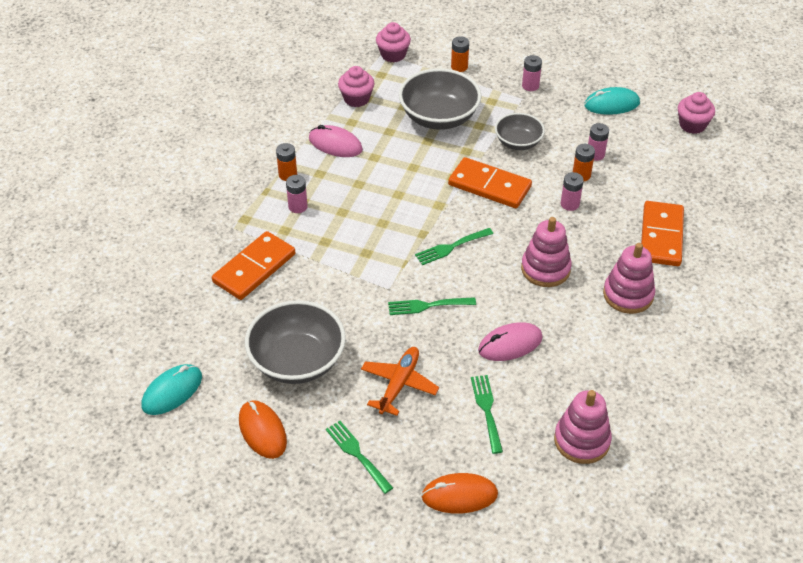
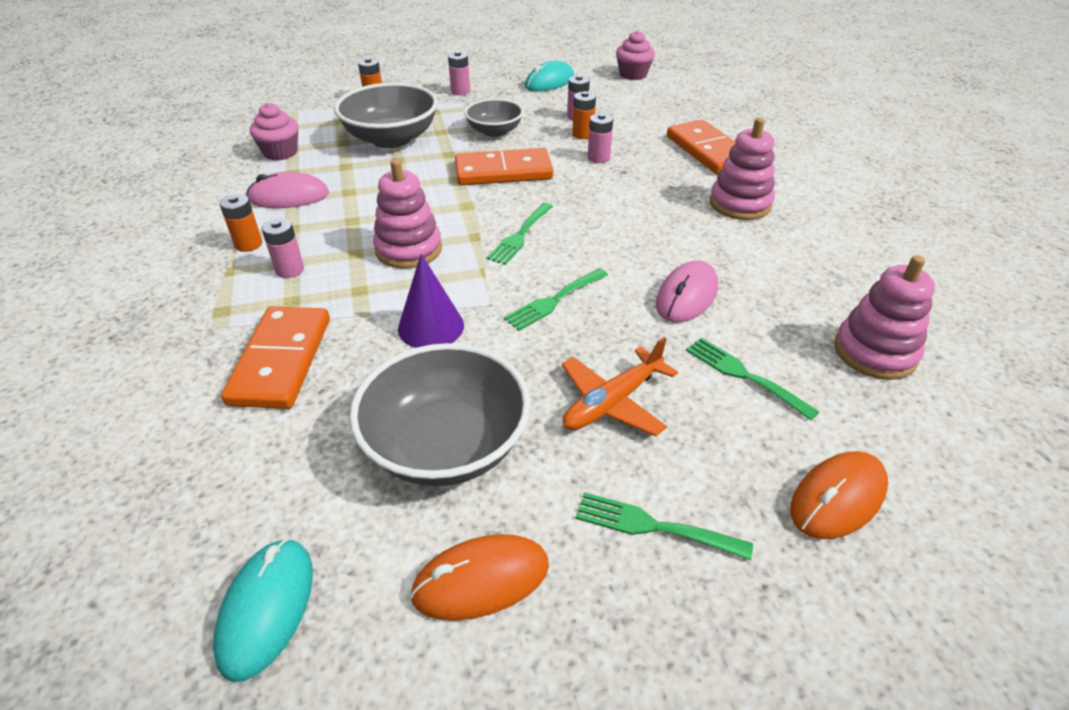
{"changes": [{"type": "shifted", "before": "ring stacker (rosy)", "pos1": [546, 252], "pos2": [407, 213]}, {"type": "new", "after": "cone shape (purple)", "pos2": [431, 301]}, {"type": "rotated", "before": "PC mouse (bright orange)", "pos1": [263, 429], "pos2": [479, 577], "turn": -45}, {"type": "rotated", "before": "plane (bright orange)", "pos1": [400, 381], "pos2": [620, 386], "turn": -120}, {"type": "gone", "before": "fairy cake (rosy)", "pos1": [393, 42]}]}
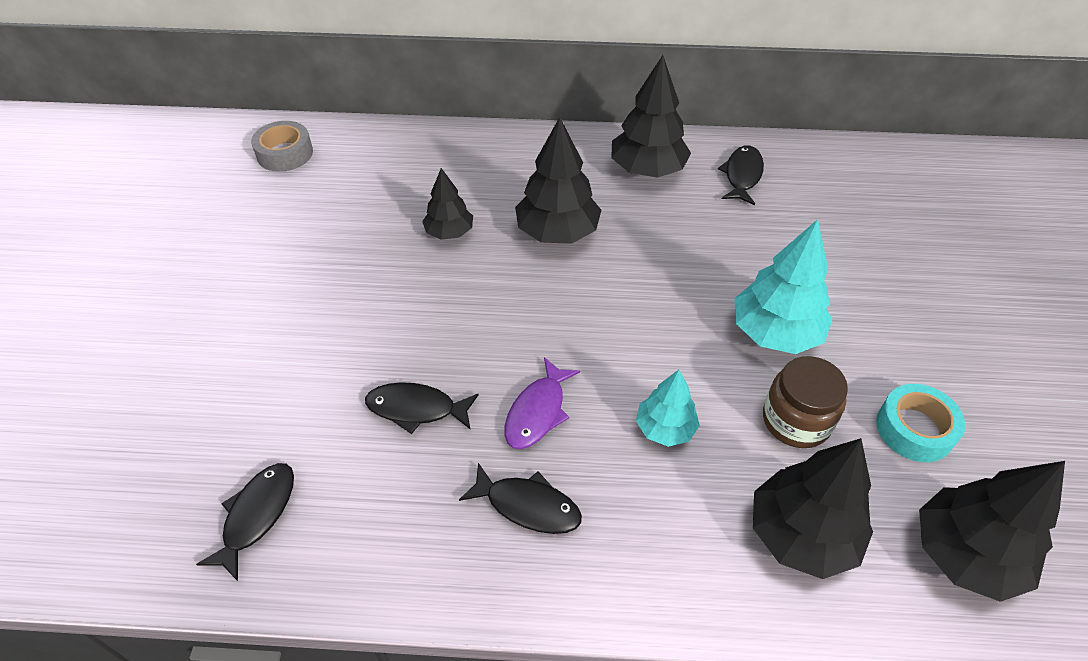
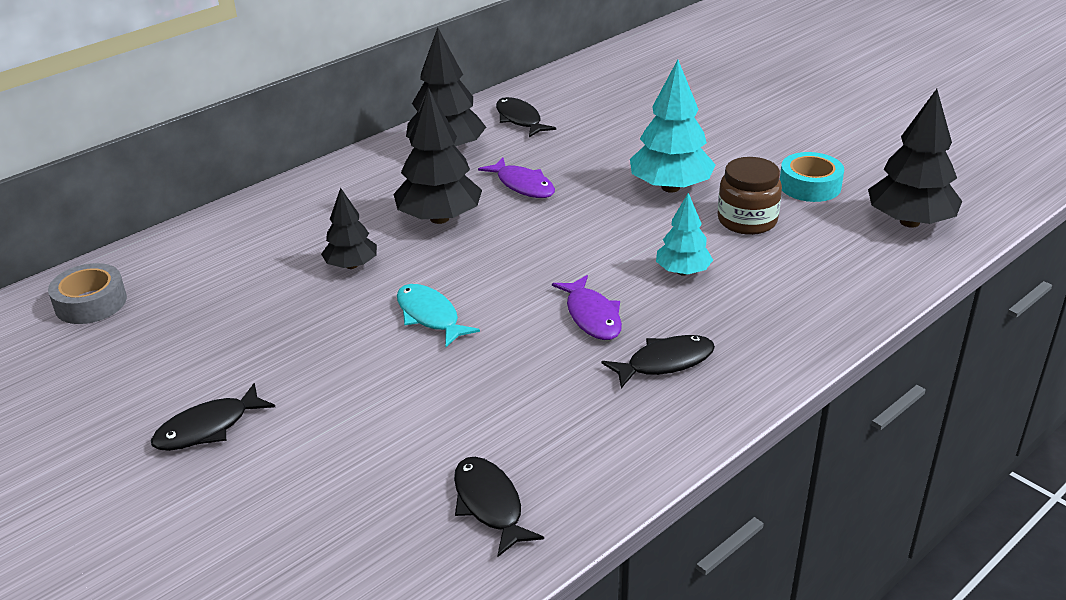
{"changes": [{"type": "shifted", "before": "fish figure (jet-black)", "pos1": [422, 408], "pos2": [213, 417]}, {"type": "new", "after": "fish figure (aqua)", "pos2": [438, 315]}, {"type": "new", "after": "fish figure (purple)", "pos2": [516, 177]}, {"type": "gone", "before": "tree (jet-black)", "pos1": [813, 508]}]}
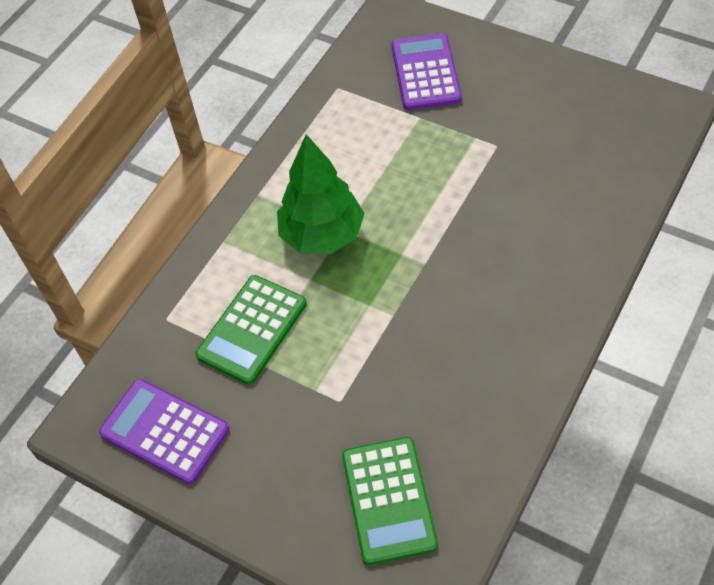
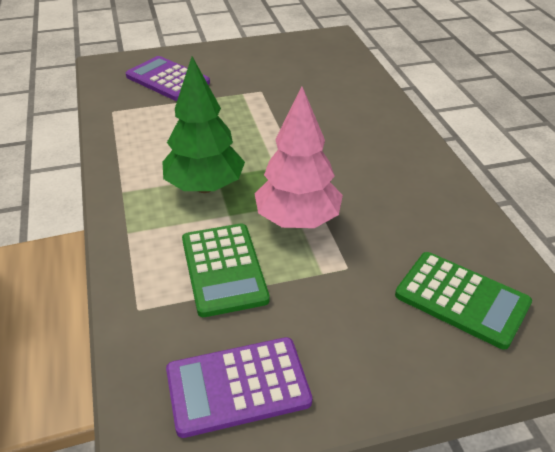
{"changes": [{"type": "new", "after": "tree (rosy)", "pos2": [299, 157]}]}
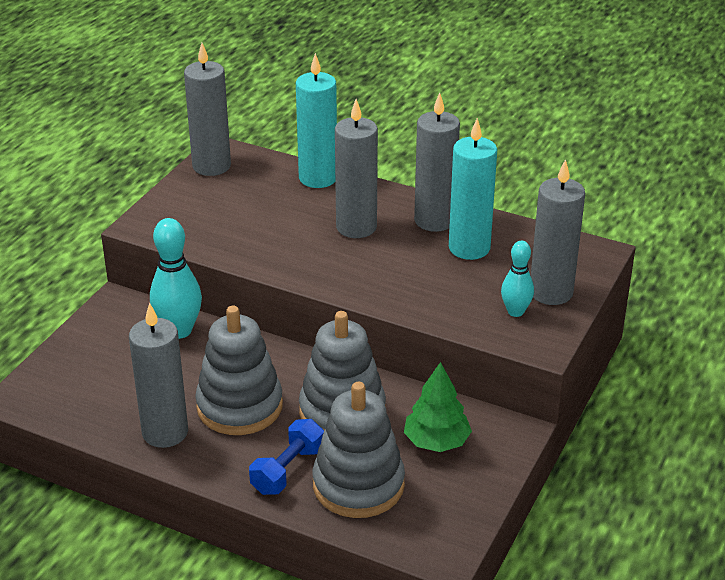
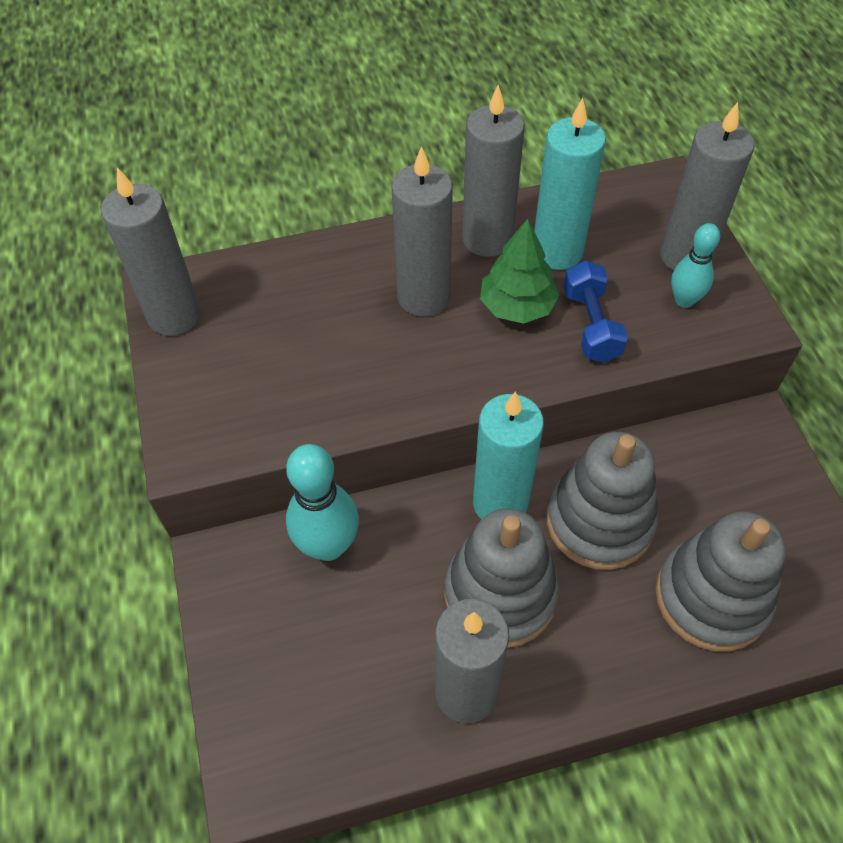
{"changes": [{"type": "shifted", "before": "candle (aqua)", "pos1": [316, 120], "pos2": [508, 455]}, {"type": "shifted", "before": "tree (emerald)", "pos1": [438, 407], "pos2": [520, 271]}, {"type": "shifted", "before": "free weight (blue)", "pos1": [286, 457], "pos2": [595, 311]}]}
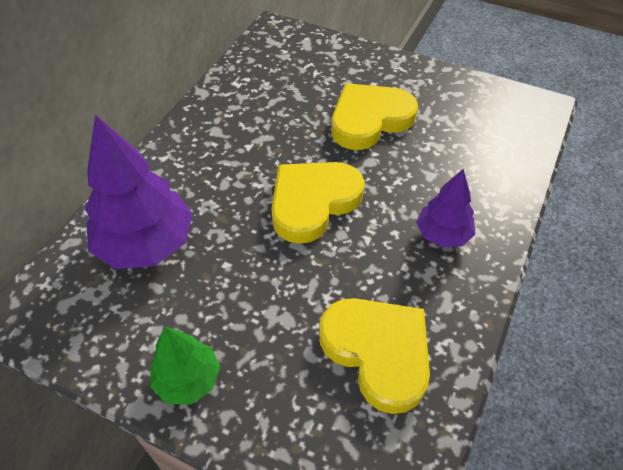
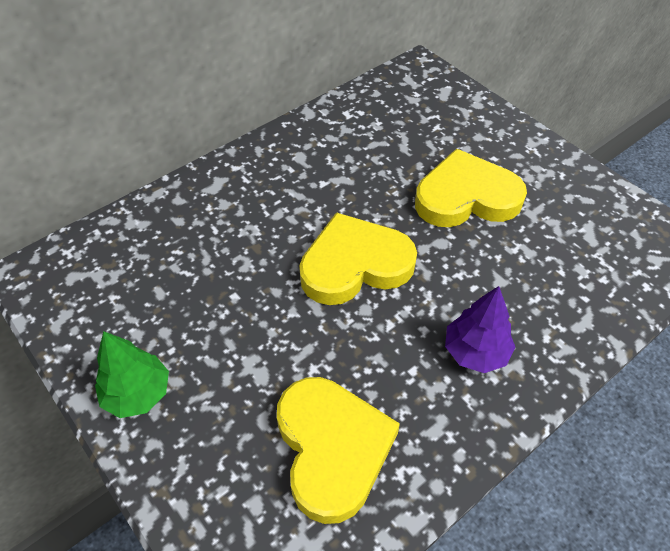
{"changes": [{"type": "gone", "before": "tree (purple)", "pos1": [139, 191]}]}
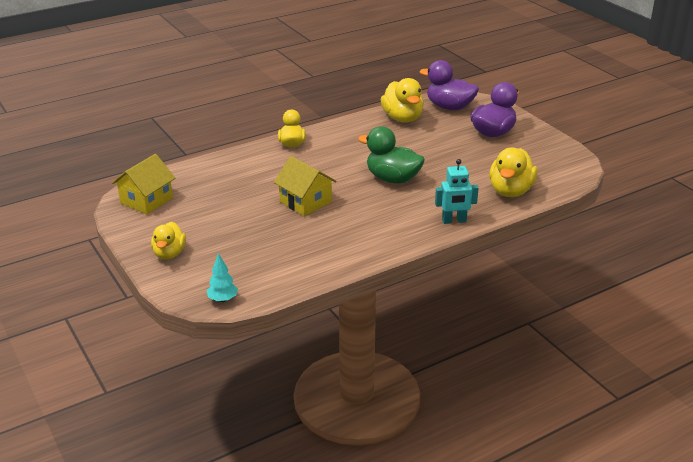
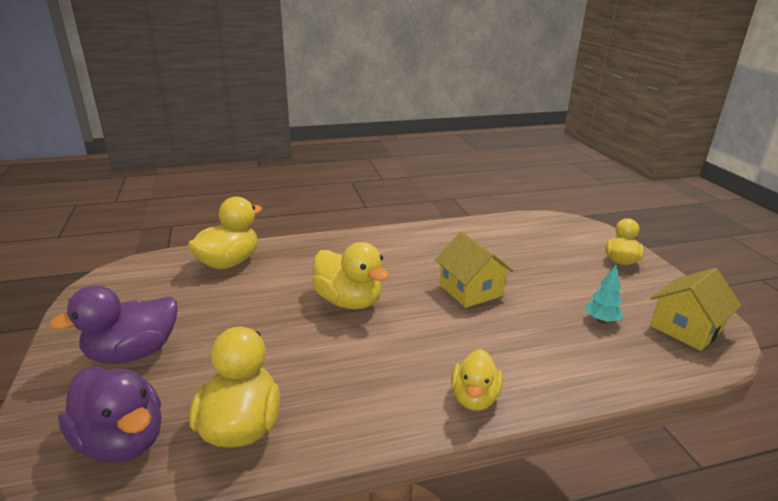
{"changes": [{"type": "repainted", "before": "toy duck (emerald)", "after": "toy duck (yellow)", "pos1": [391, 155], "pos2": [351, 275]}, {"type": "shifted", "before": "tree (aqua)", "pos1": [222, 277], "pos2": [605, 294]}, {"type": "gone", "before": "robot (aqua)", "pos1": [457, 191]}]}
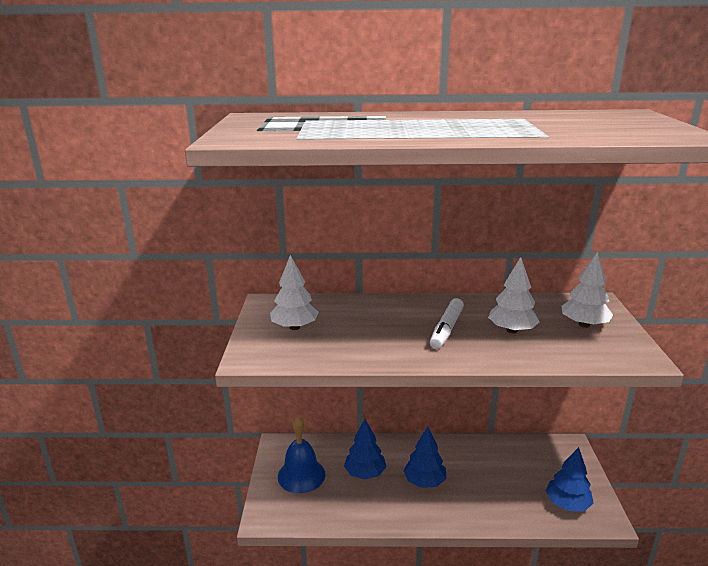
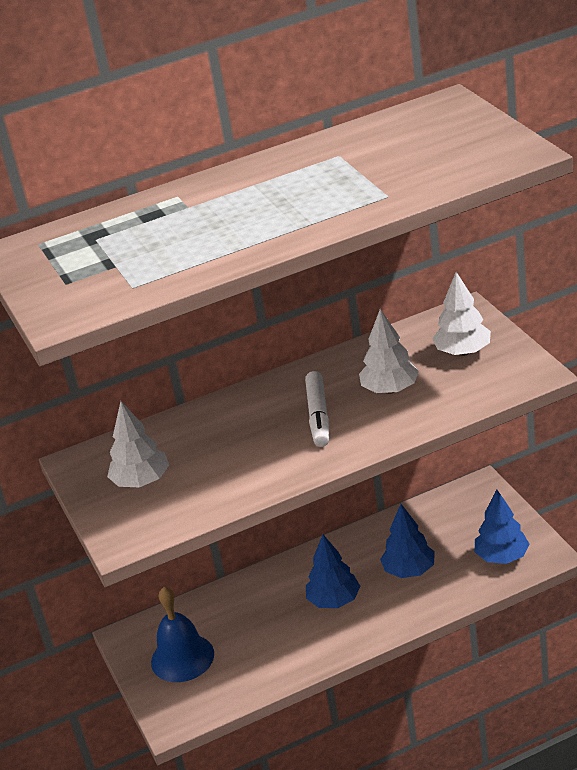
{"changes": [{"type": "shifted", "before": "tree (blue)", "pos1": [365, 449], "pos2": [407, 541]}]}
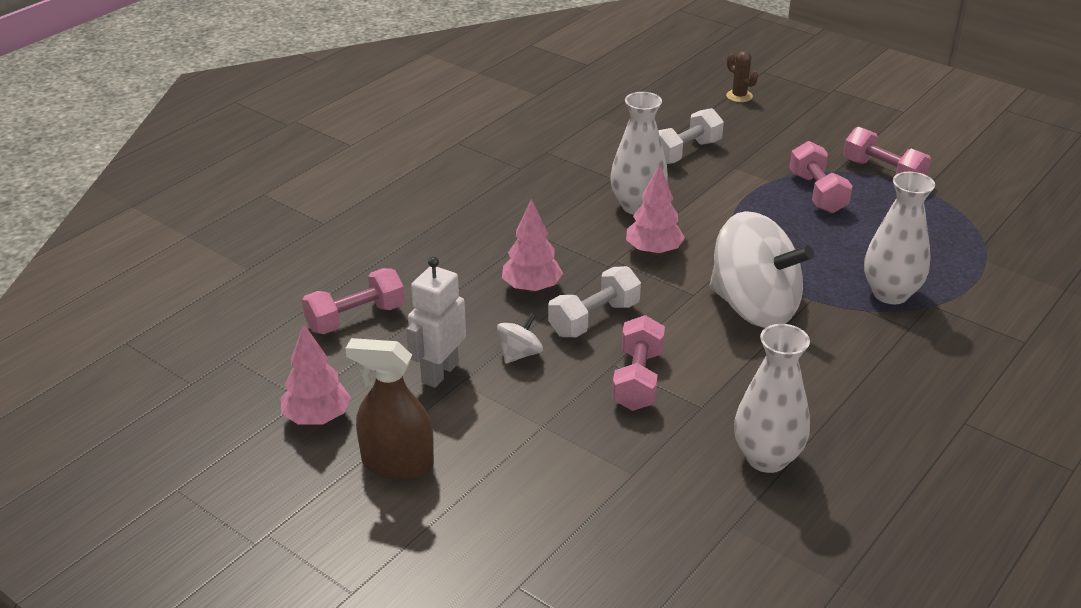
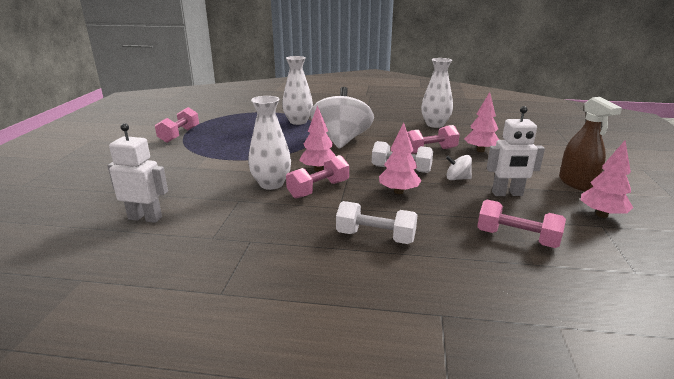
{"changes": [{"type": "new", "after": "robot (white)", "pos2": [137, 173]}, {"type": "shifted", "before": "free weight (rosy)", "pos1": [820, 177], "pos2": [317, 177]}, {"type": "shifted", "before": "free weight (white)", "pos1": [691, 136], "pos2": [376, 222]}, {"type": "new", "after": "tree (rosy)", "pos2": [481, 122]}, {"type": "gone", "before": "prickly plant (brown)", "pos1": [742, 76]}]}
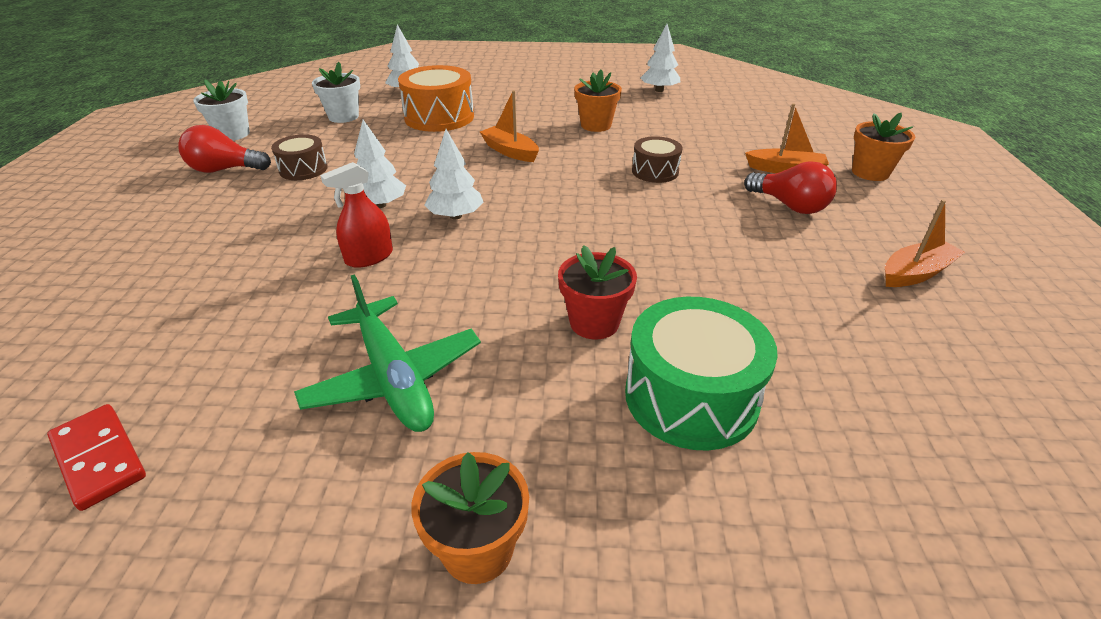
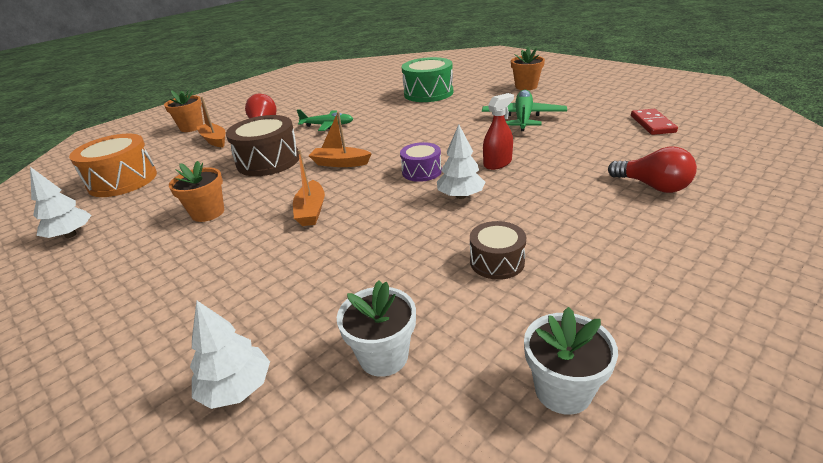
{"changes": [{"type": "shifted", "before": "drum (bright orange)", "pos1": [436, 98], "pos2": [113, 165]}, {"type": "scaled", "before": "drum (brown)", "pos1": [657, 159], "pos2": [262, 145], "scale": 1.74}, {"type": "new", "after": "plane (emerald)", "pos2": [325, 120]}, {"type": "shifted", "before": "sailboat (bright orange)", "pos1": [925, 243], "pos2": [340, 139]}, {"type": "swapped", "before": "tree (white)", "after": "drum (purple)", "pos1": [454, 174], "pos2": [421, 162]}, {"type": "rotated", "before": "spray cleaner (scarlet)", "pos1": [356, 215], "pos2": [498, 131], "turn": -45}, {"type": "shifted", "before": "lightbulb (scarlet)", "pos1": [224, 149], "pos2": [652, 170]}, {"type": "gone", "before": "plant pot (scarlet)", "pos1": [597, 292]}]}
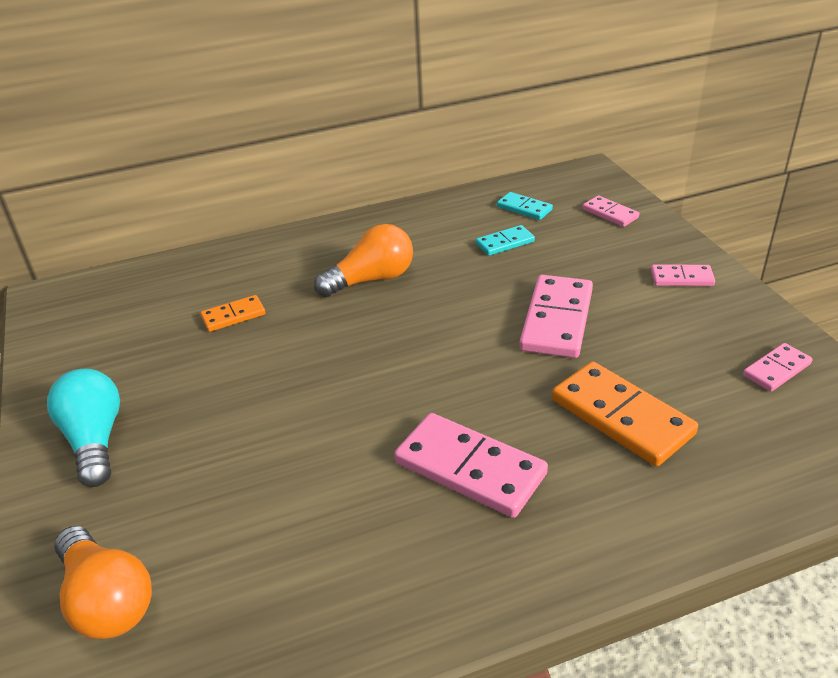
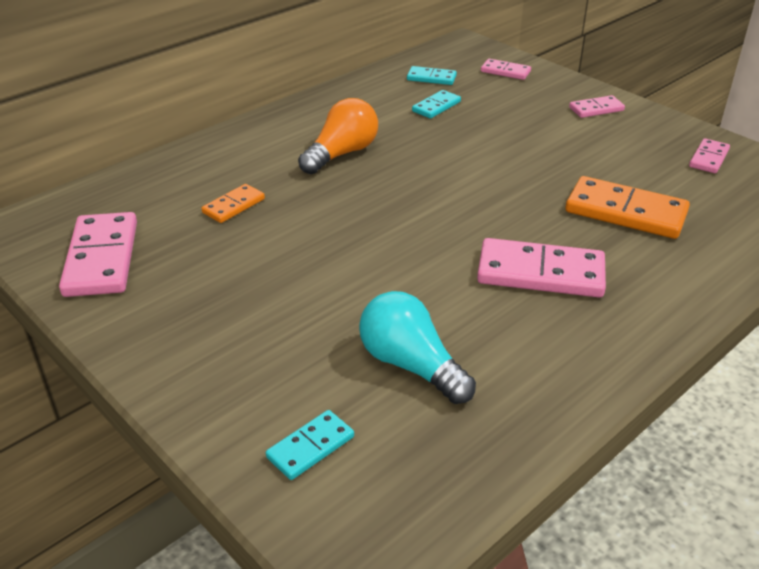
{"changes": [{"type": "shifted", "before": "domino (rosy)", "pos1": [556, 316], "pos2": [98, 254]}, {"type": "swapped", "before": "lightbulb (bright orange)", "after": "domino (aqua)", "pos1": [103, 582], "pos2": [310, 445]}, {"type": "shifted", "before": "lightbulb (aqua)", "pos1": [83, 428], "pos2": [417, 347]}]}
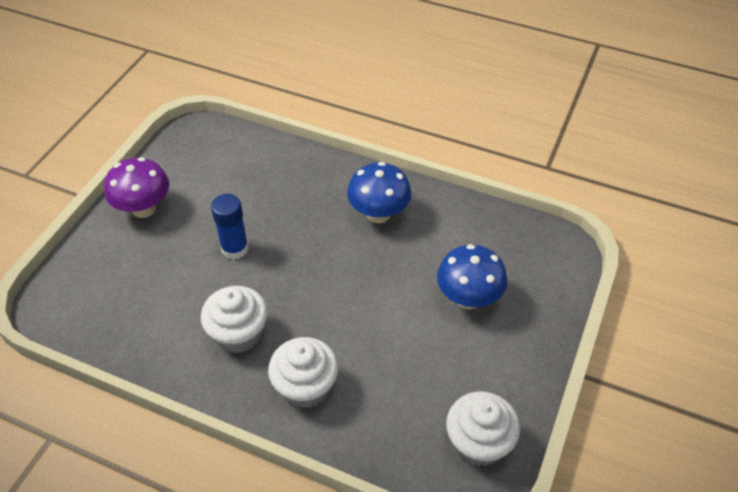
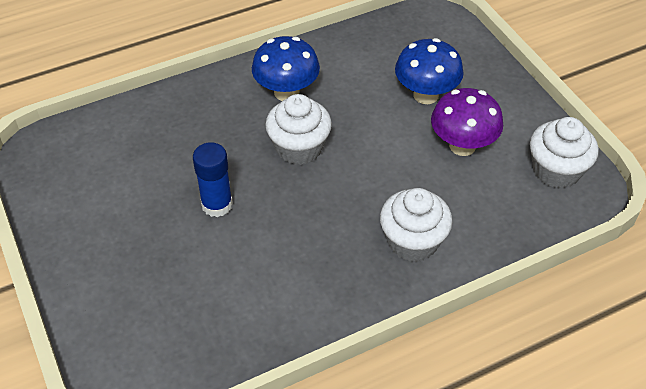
{"changes": [{"type": "shifted", "before": "fairy cake (white)", "pos1": [234, 319], "pos2": [298, 129]}, {"type": "shifted", "before": "toadstool (purple)", "pos1": [136, 187], "pos2": [467, 122]}]}
